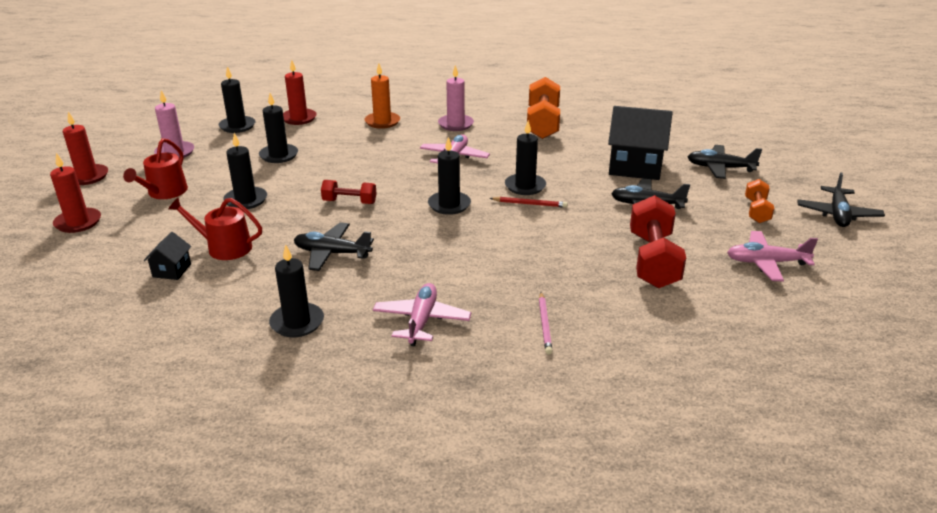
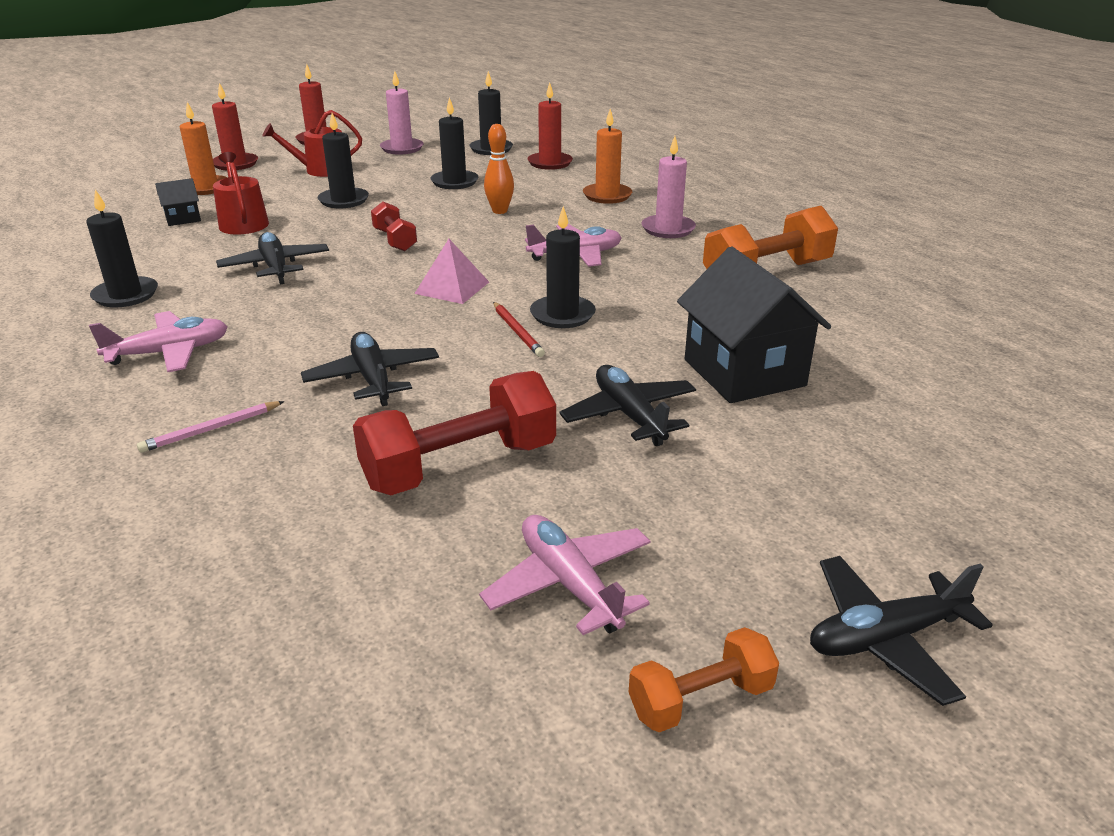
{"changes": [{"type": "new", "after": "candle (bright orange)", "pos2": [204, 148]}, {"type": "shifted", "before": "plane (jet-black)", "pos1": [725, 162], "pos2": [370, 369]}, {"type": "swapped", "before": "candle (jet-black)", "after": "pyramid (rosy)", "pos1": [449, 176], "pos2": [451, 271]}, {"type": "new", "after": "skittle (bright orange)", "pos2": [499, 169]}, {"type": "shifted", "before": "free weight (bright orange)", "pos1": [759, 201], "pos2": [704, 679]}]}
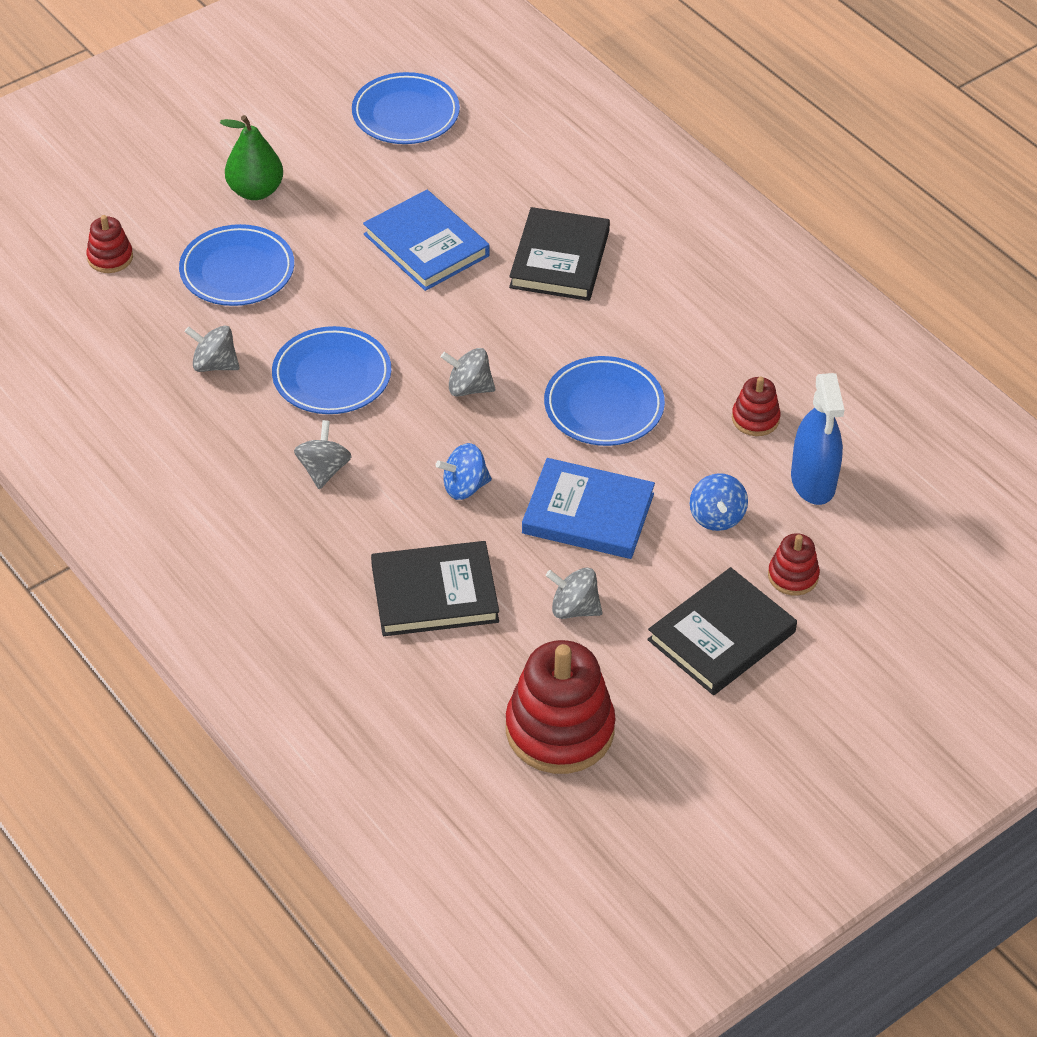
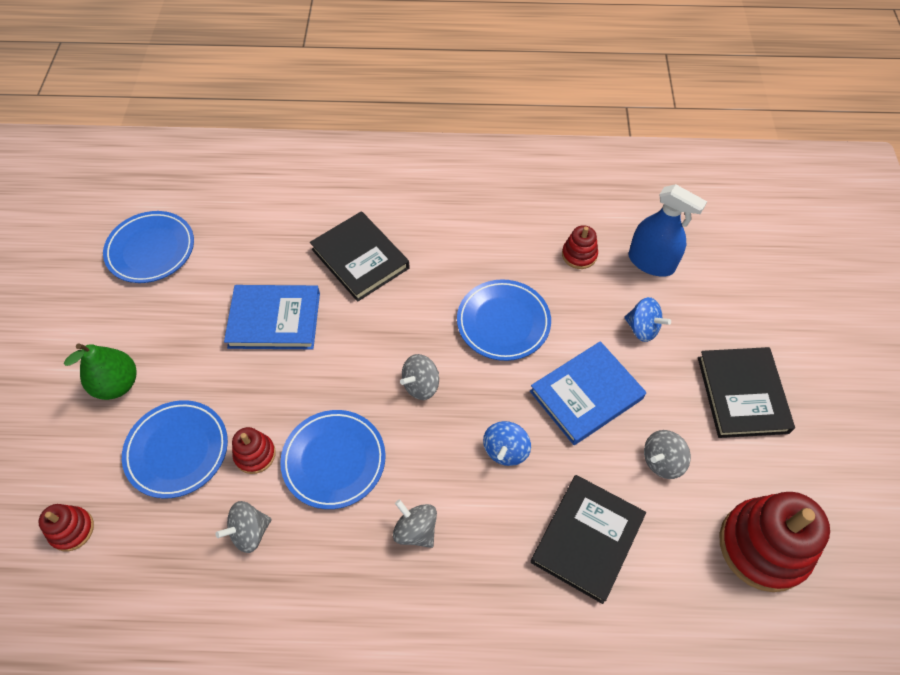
{"changes": [{"type": "shifted", "before": "ring stacker (scarlet)", "pos1": [794, 564], "pos2": [254, 450]}]}
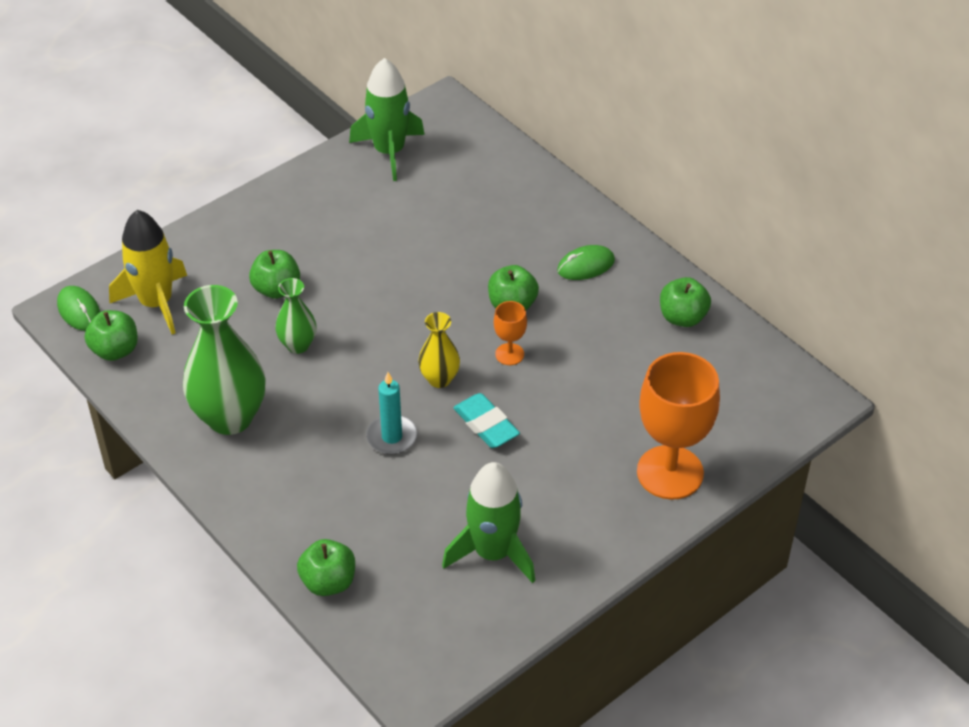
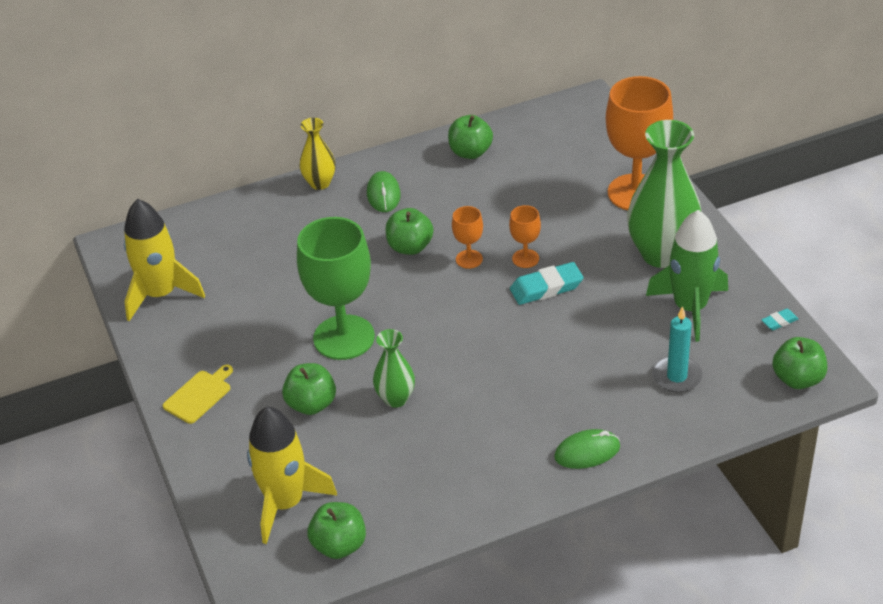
{"changes": [{"type": "repainted", "before": "spaceship (emerald)", "after": "spaceship (yellow)", "pos1": [387, 119], "pos2": [164, 260]}, {"type": "new", "after": "chopping board (yellow)", "pos2": [198, 394]}, {"type": "new", "after": "goblet (emerald)", "pos2": [336, 288]}, {"type": "shifted", "before": "vase (yellow)", "pos1": [439, 350], "pos2": [318, 154]}, {"type": "new", "after": "goblet (bright orange)", "pos2": [525, 236]}, {"type": "shifted", "before": "PC mouse (emerald)", "pos1": [78, 308], "pos2": [587, 449]}, {"type": "shifted", "before": "vase (emerald)", "pos1": [224, 360], "pos2": [664, 194]}, {"type": "shifted", "before": "candle (aqua)", "pos1": [392, 413], "pos2": [677, 349]}, {"type": "new", "after": "gum eraser (aqua)", "pos2": [779, 319]}, {"type": "shifted", "before": "apple (emerald)", "pos1": [326, 567], "pos2": [799, 363]}]}
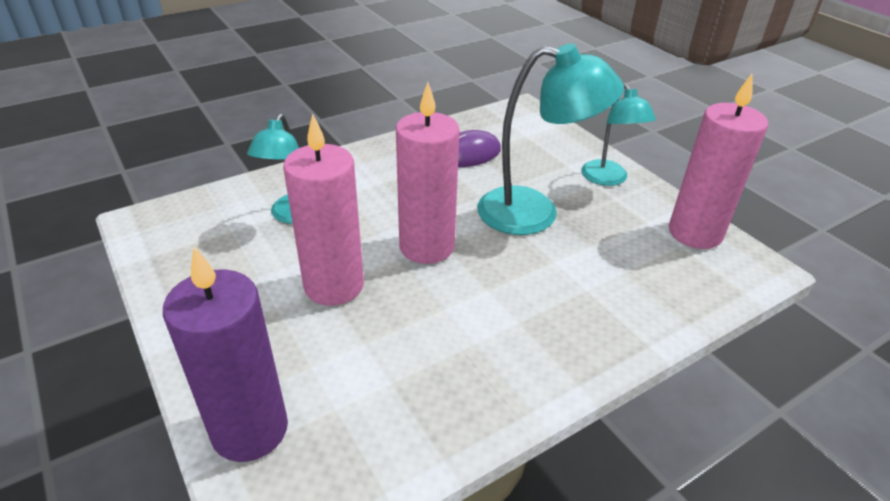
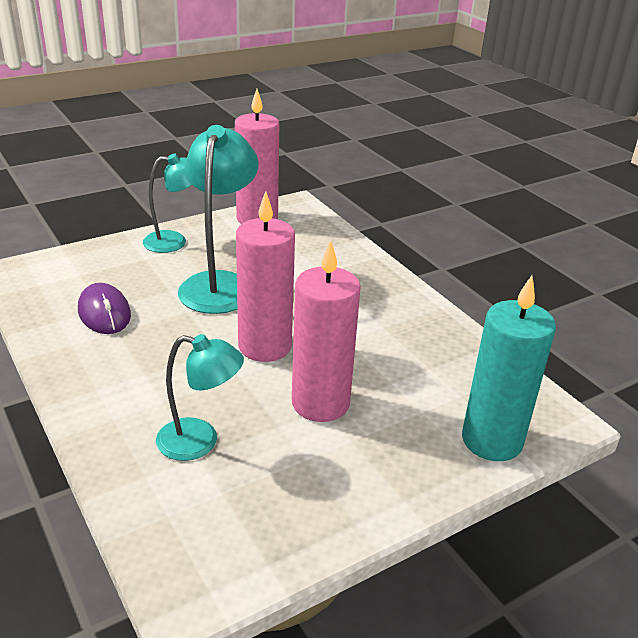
{"changes": [{"type": "repainted", "before": "candle (purple)", "after": "candle (aqua)", "pos1": [225, 354], "pos2": [509, 368]}]}
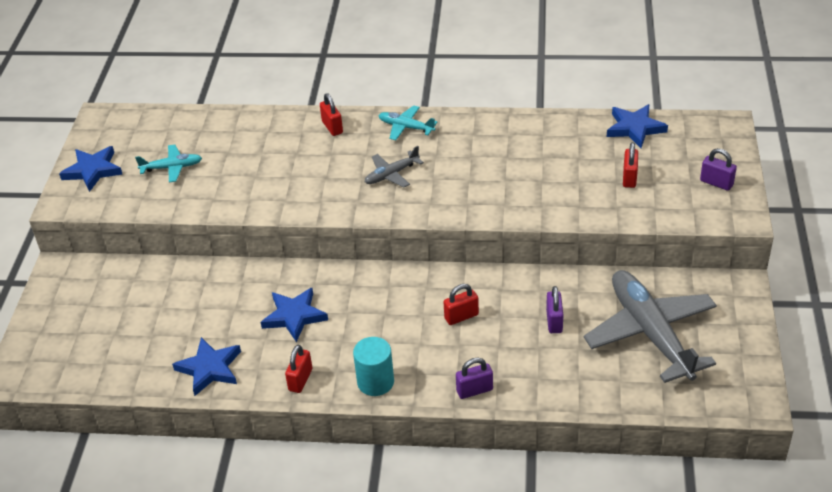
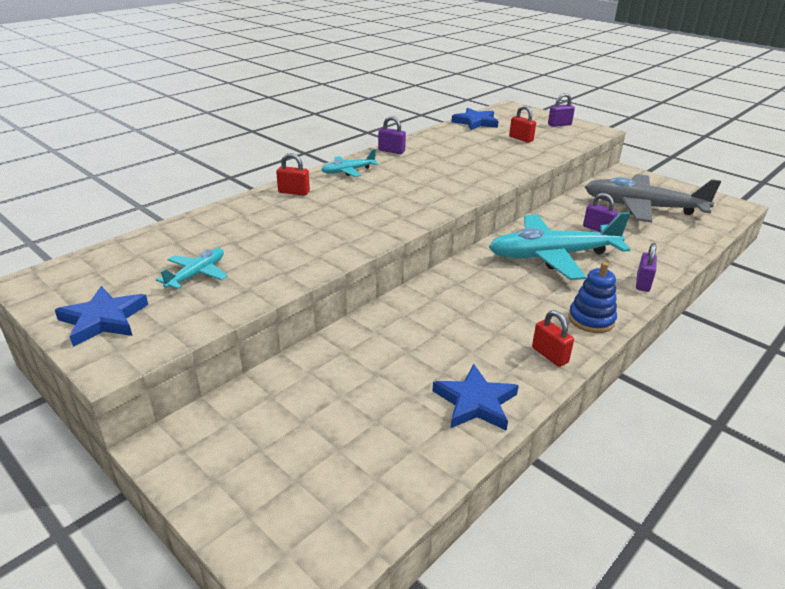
{"changes": [{"type": "new", "after": "small lock (purple)", "pos2": [392, 135]}, {"type": "swapped", "before": "small lock (scarlet)", "after": "plane (aqua)", "pos1": [461, 304], "pos2": [559, 246]}, {"type": "swapped", "before": "solid cylinder (aqua)", "after": "ring stacker (blue)", "pos1": [373, 366], "pos2": [592, 297]}, {"type": "gone", "before": "star shape (blue)", "pos1": [294, 315]}, {"type": "gone", "before": "plane (ash-grey)", "pos1": [394, 167]}]}
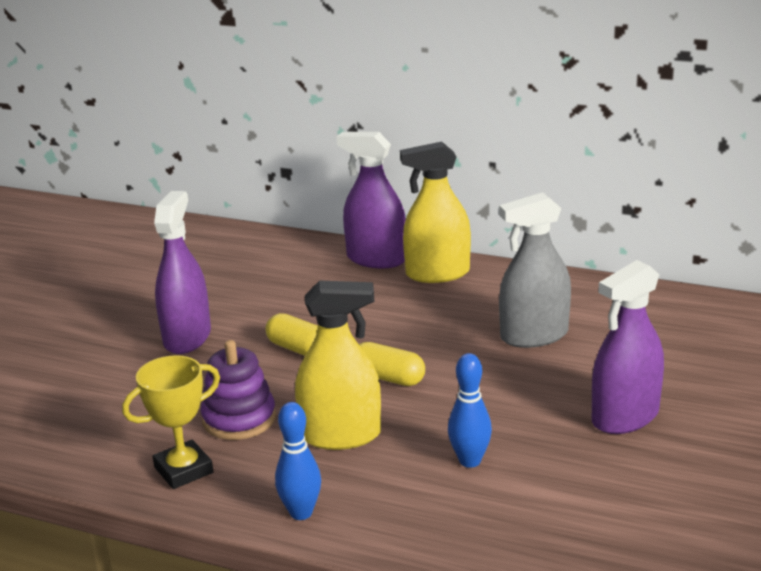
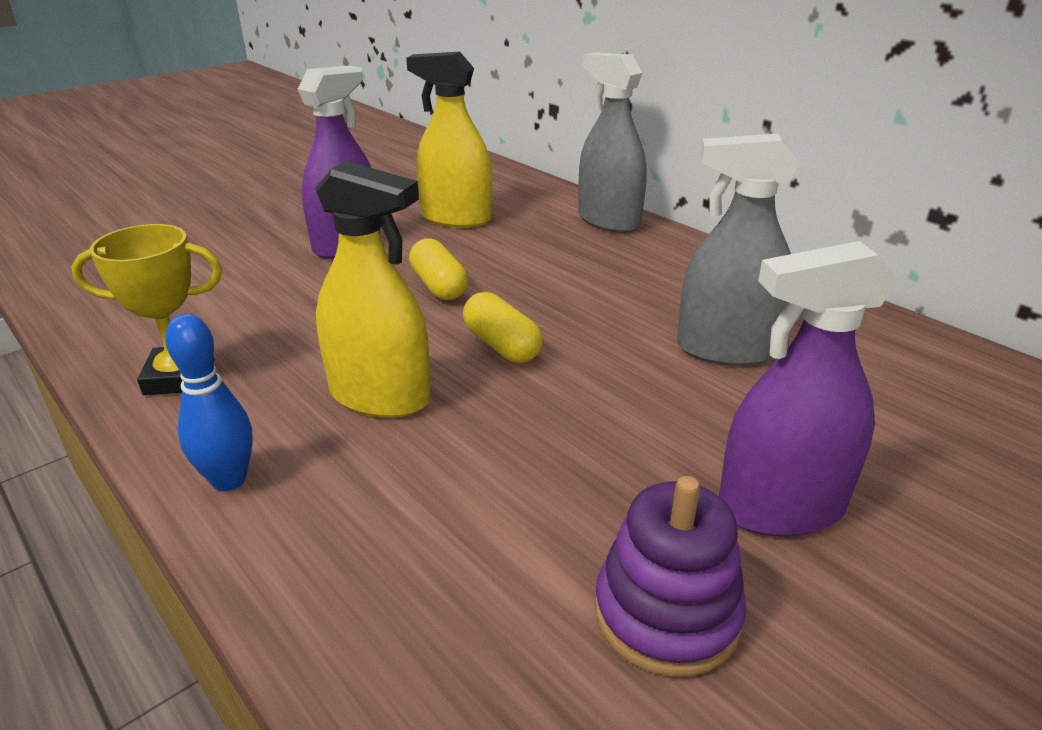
{"changes": [{"type": "shifted", "before": "spray cleaner (yellow)", "pos1": [435, 212], "pos2": [449, 140]}, {"type": "repainted", "before": "spray cleaner (purple)", "after": "spray cleaner (ash-grey)", "pos1": [371, 200], "pos2": [612, 142]}, {"type": "shifted", "before": "ring stacker (purple)", "pos1": [238, 390], "pos2": [670, 576]}, {"type": "gone", "before": "skittle (blue)", "pos1": [470, 410]}]}
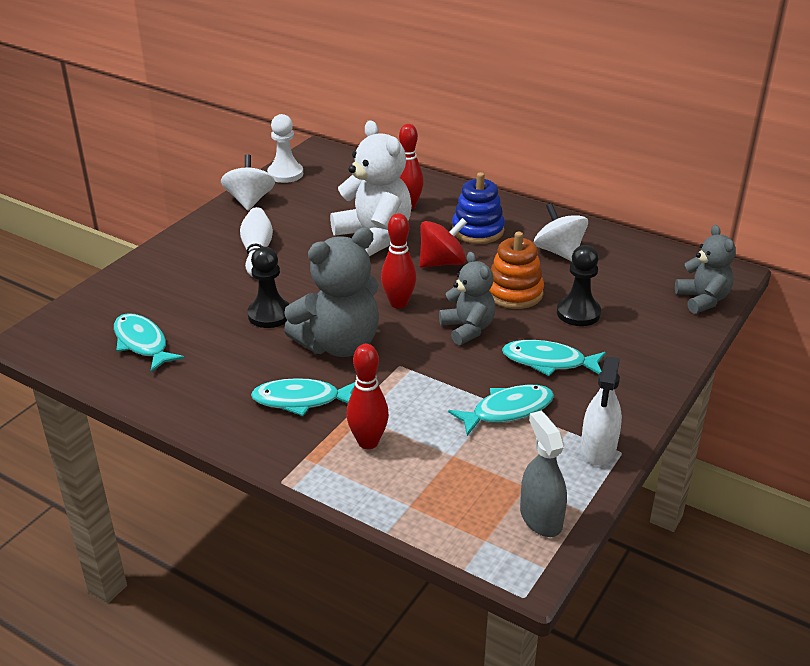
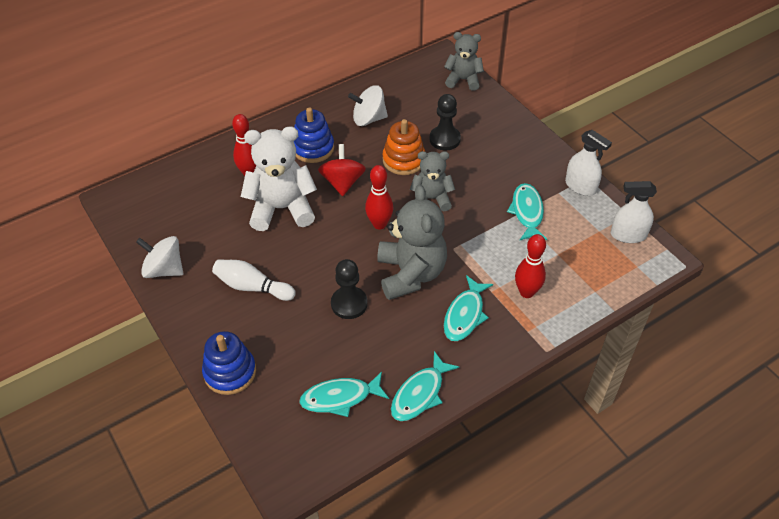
{"changes": [{"type": "new", "after": "ring stacker (blue)", "pos2": [229, 363]}, {"type": "shifted", "before": "fish figure (aqua)", "pos1": [554, 358], "pos2": [425, 386]}, {"type": "repainted", "before": "spray cleaner (ash-grey)", "after": "spray cleaner (white)", "pos1": [543, 474], "pos2": [634, 212]}, {"type": "gone", "before": "game pawn (white)", "pos1": [285, 148]}]}
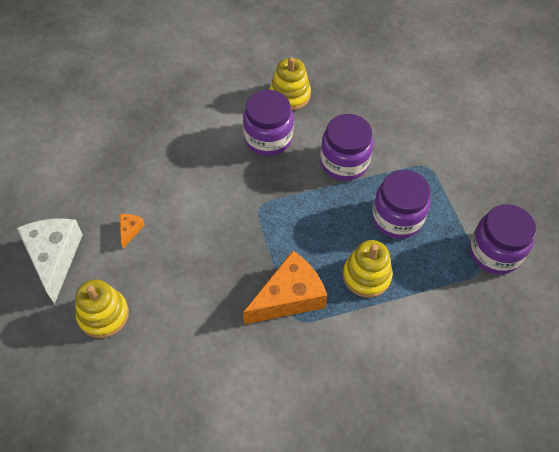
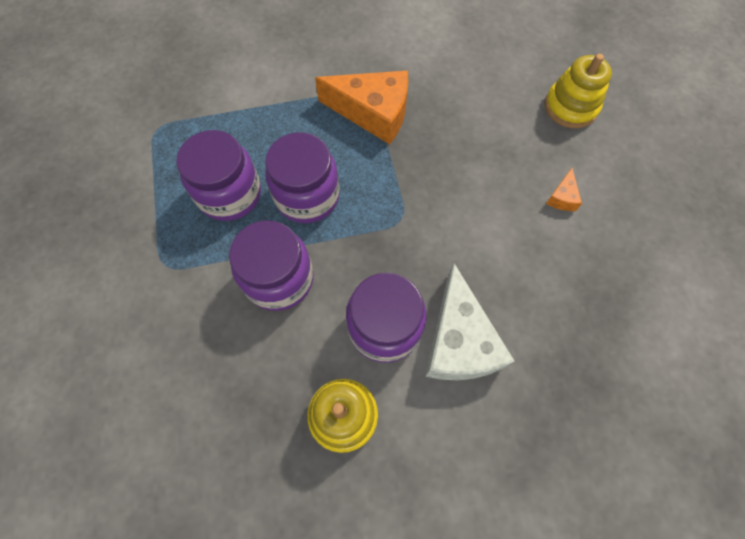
{"changes": [{"type": "shifted", "before": "jam jar (purple)", "pos1": [502, 239], "pos2": [302, 177]}, {"type": "rotated", "before": "cheese wedge (bright orange)", "pos1": [285, 287], "pos2": [361, 107], "turn": -135}, {"type": "shifted", "before": "cheese wedge (white)", "pos1": [50, 261], "pos2": [469, 321]}, {"type": "gone", "before": "ring stacker (yellow)", "pos1": [368, 268]}]}
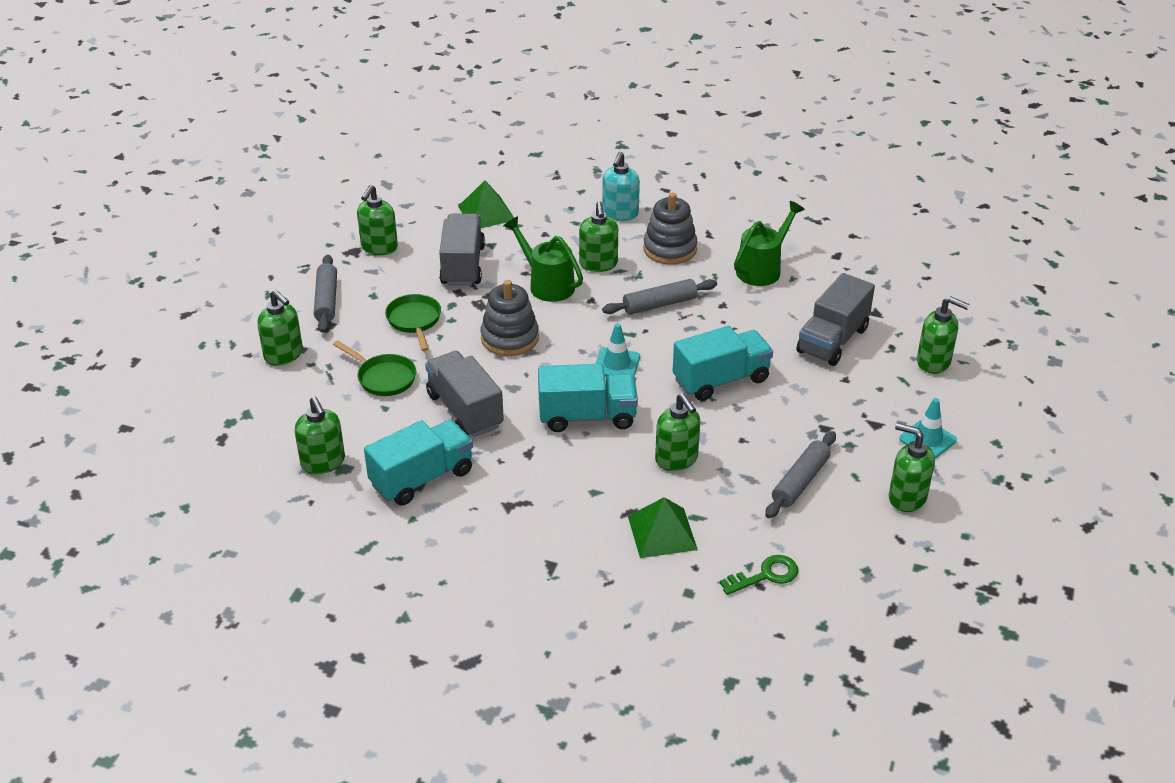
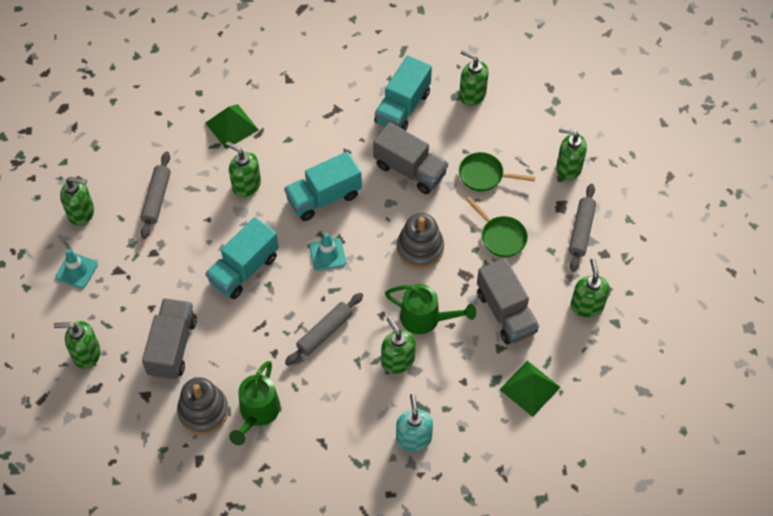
{"changes": [{"type": "shifted", "before": "ring stacker (ash-grey)", "pos1": [670, 228], "pos2": [203, 405]}, {"type": "rotated", "before": "dough roller (ash-grey)", "pos1": [325, 294], "pos2": [582, 228], "turn": 45}, {"type": "gone", "before": "latchkey (emerald)", "pos1": [759, 575]}]}
